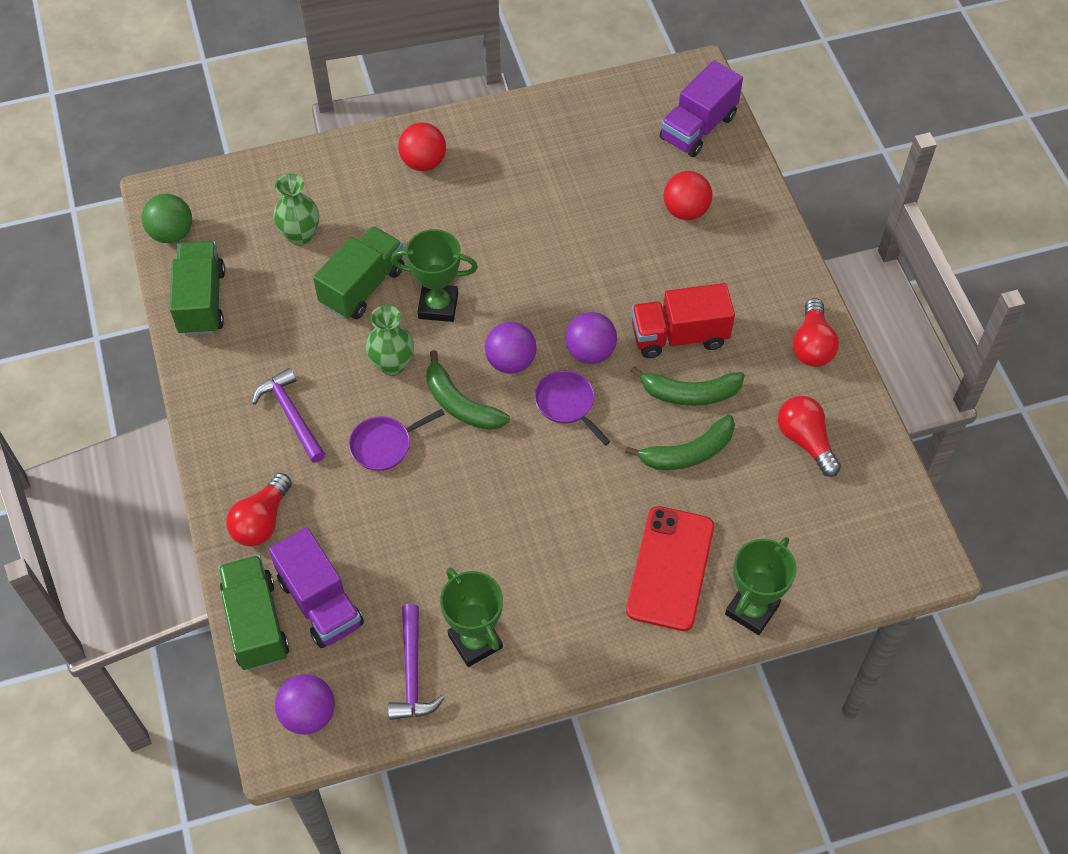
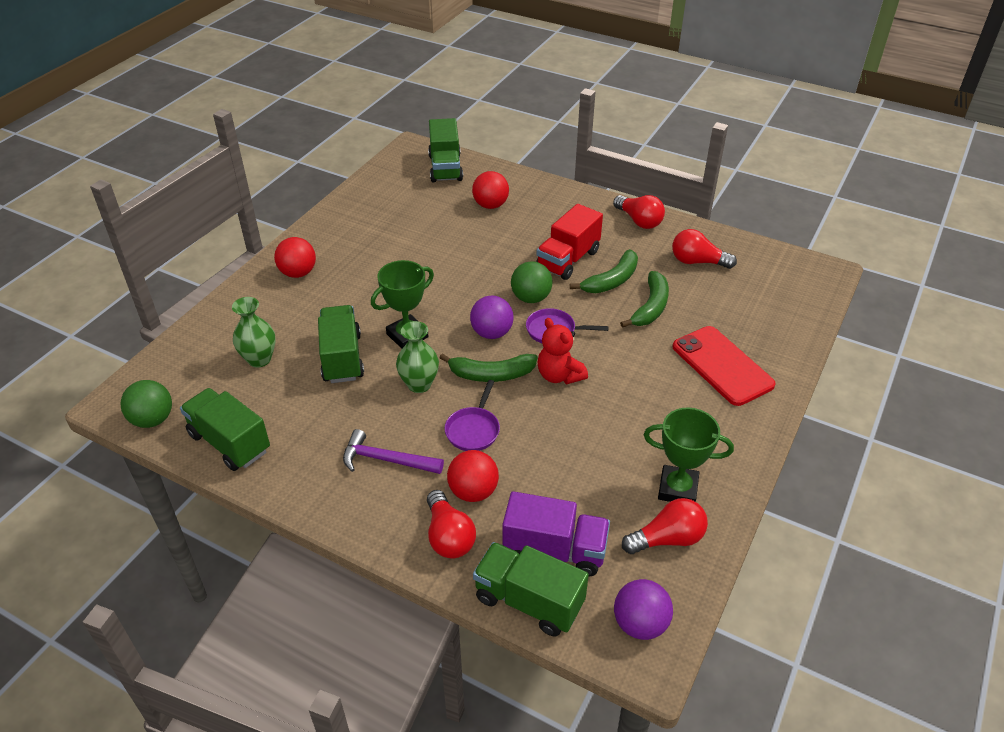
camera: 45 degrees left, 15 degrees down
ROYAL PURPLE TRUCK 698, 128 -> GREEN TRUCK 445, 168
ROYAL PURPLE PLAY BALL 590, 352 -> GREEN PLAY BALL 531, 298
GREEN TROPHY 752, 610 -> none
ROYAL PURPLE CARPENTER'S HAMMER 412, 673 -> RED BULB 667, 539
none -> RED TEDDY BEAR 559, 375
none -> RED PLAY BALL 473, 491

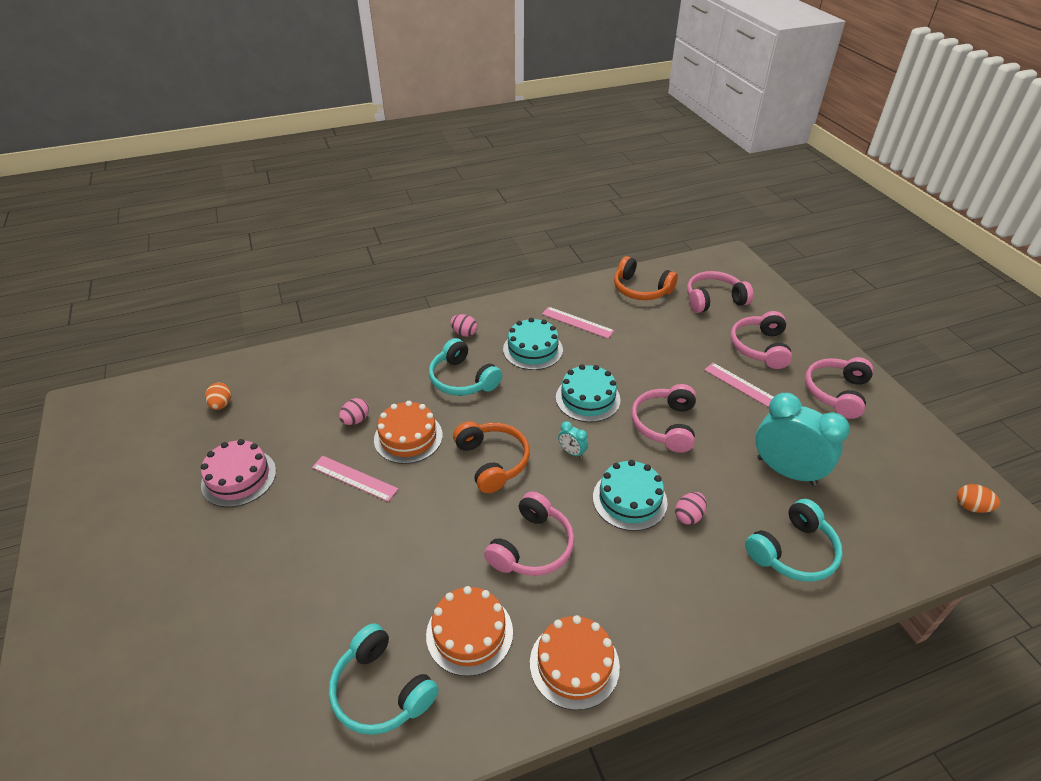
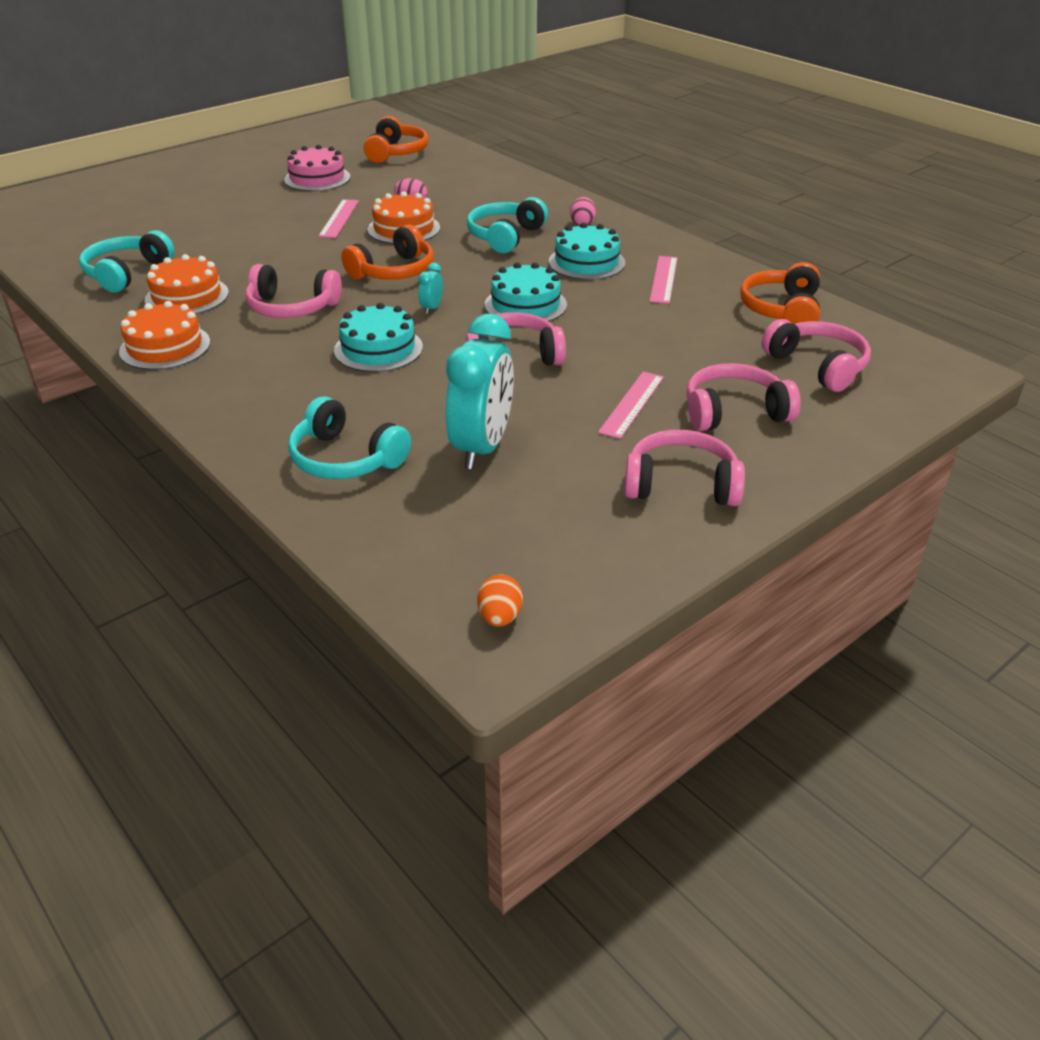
camera: 70 degrees right, 5 degrees down
ORANGE EGG 221, 405 -> ORANGE HEADPHONES 396, 152
PINK EGG 688, 516 -> none

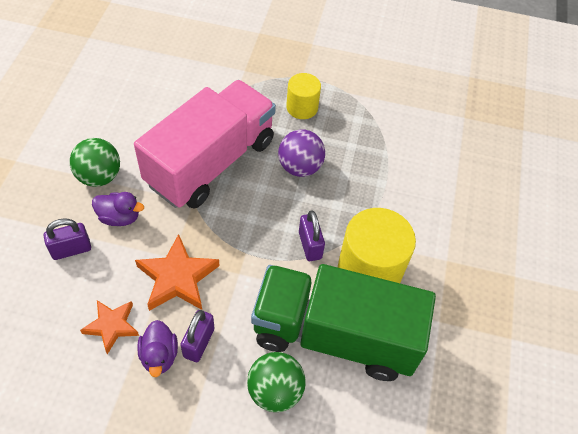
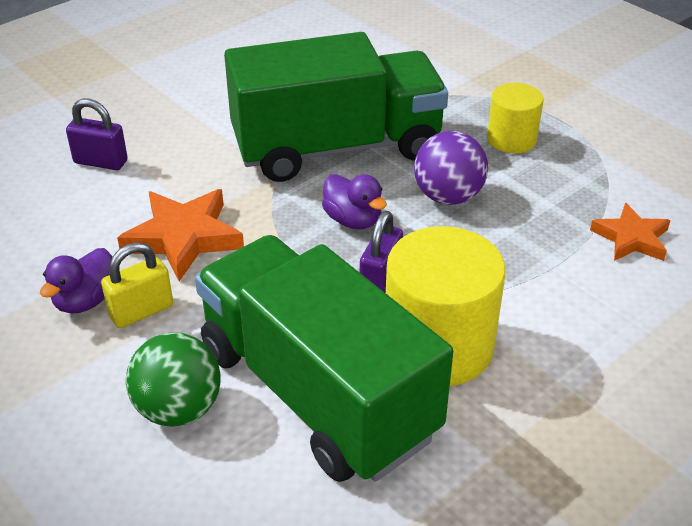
camera: 40 degrees right, 15 degrees down
PINK TRUCK 211, 162 -> GREEN TRUCK 337, 148
GREEN PLAY BALL 99, 176 -> none
ROYAL PURPLE RUBBER DUCK 119, 217 -> ROYAL PURPLE RUBBER DUCK 353, 220, move
ORANGE STAR 112, 326 -> ORANGE STAR 631, 238, move
ROYAL PURPLE LOCK 199, 343 -> BRIGHT YELLOW LOCK 141, 311

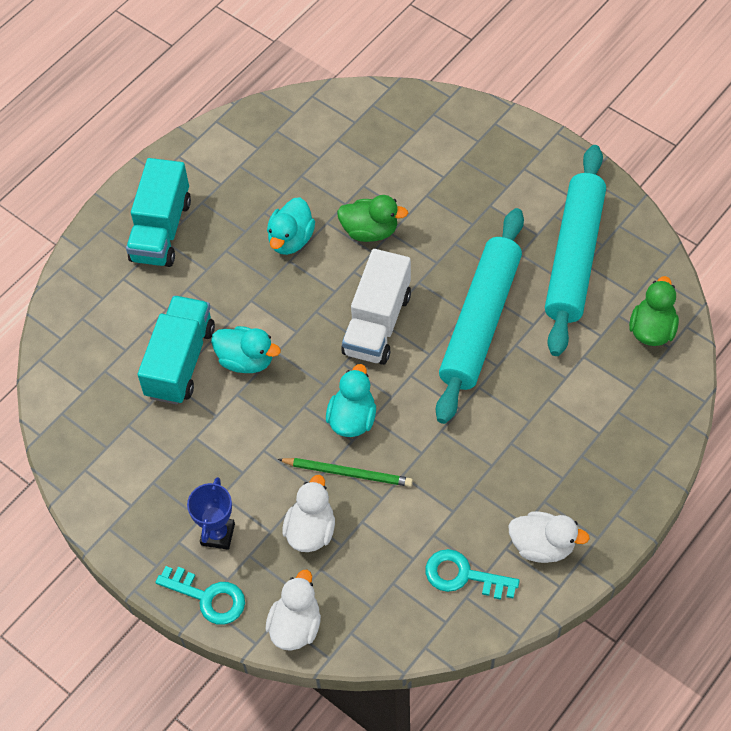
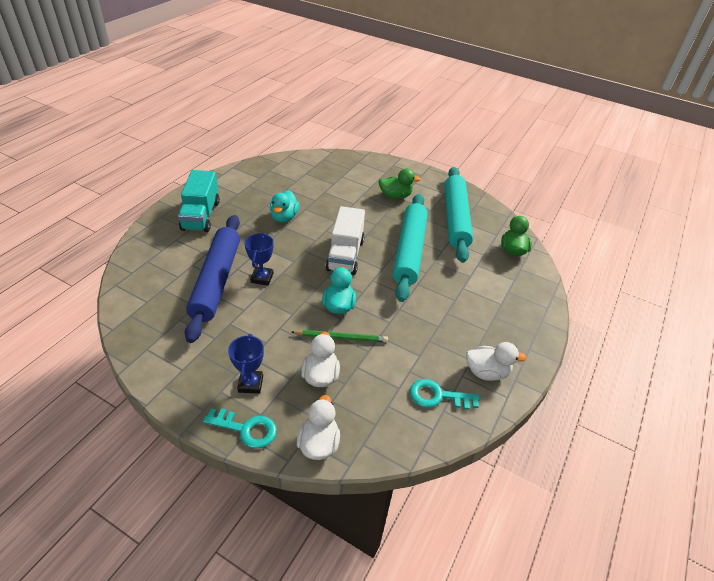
camera: 15 degrees left, 15 degrees down
GREEN RUBBER DUCK 370, 231 -> GREEN RUBBER DUCK 395, 196, move
TEAL TRUCK 180, 362 -> ROYAL BLUE ROLLING PIN 216, 281
TEAL RUBBER DUCK 246, 360 -> ROYAL BLUE TROPHY 262, 278

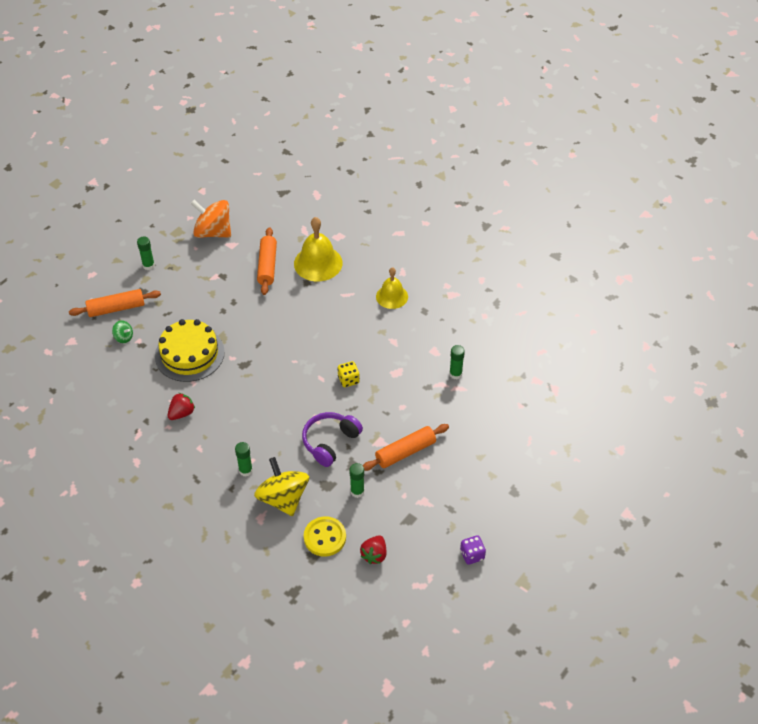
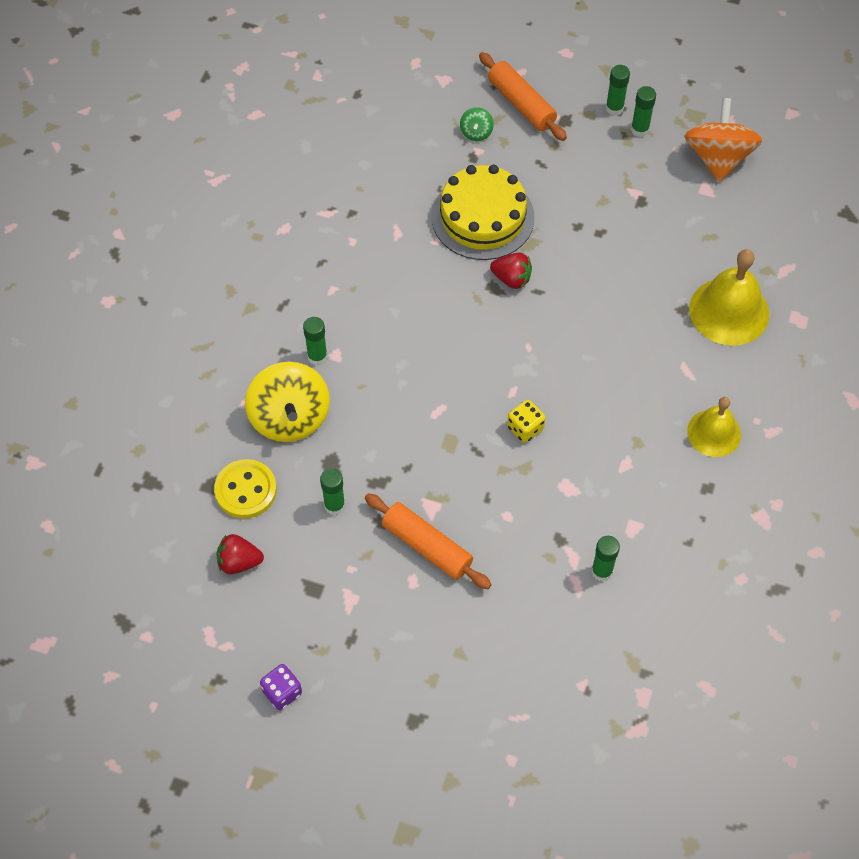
camera: 70 degrees right, 10 degrees up
ORANGE ROLLING PIN 267, 266 -> none
RED BERRY 182, 413 -> RED BERRY 511, 279, move
ROYAL PURPLE HEADPHONES 330, 442 -> none
BRIGHT YELLOW WHIRLIGIG 283, 498 -> BRIGHT YELLOW WHIRLIGIG 290, 417, 120 degrees clockwise
none -> GREEN GLUE 639, 129

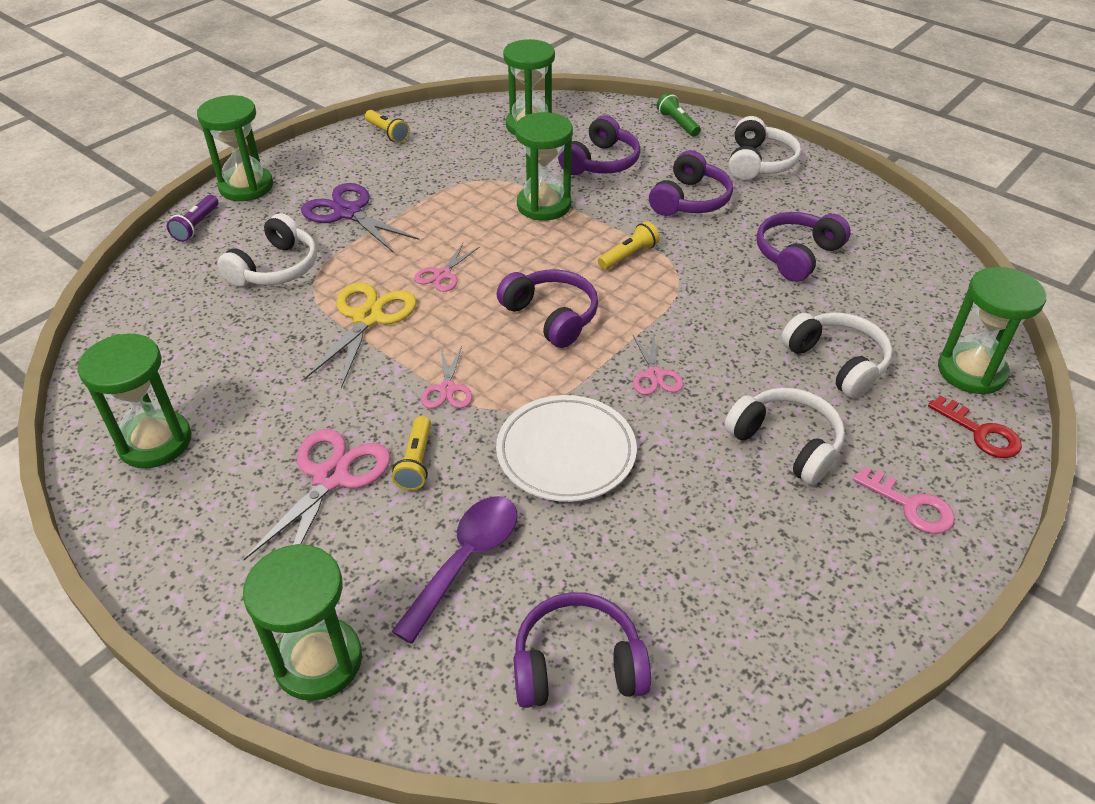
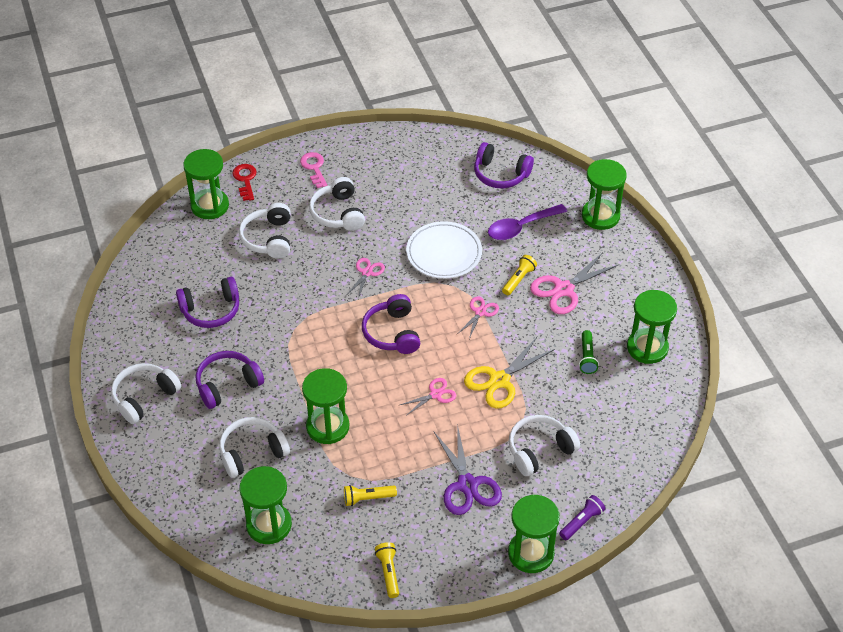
camera: 150 degrees left, 5 degrees up
GREEN POCKET TORCH 677, 123 -> GREEN POCKET TORCH 587, 357, move
ROYAL PURPLE HEADPHONES 601, 162 -> WHITE HEADPHONES 252, 452
BRIGHT YELLOW POCKET TORCH 629, 255 -> BRIGHT YELLOW POCKET TORCH 367, 498, move

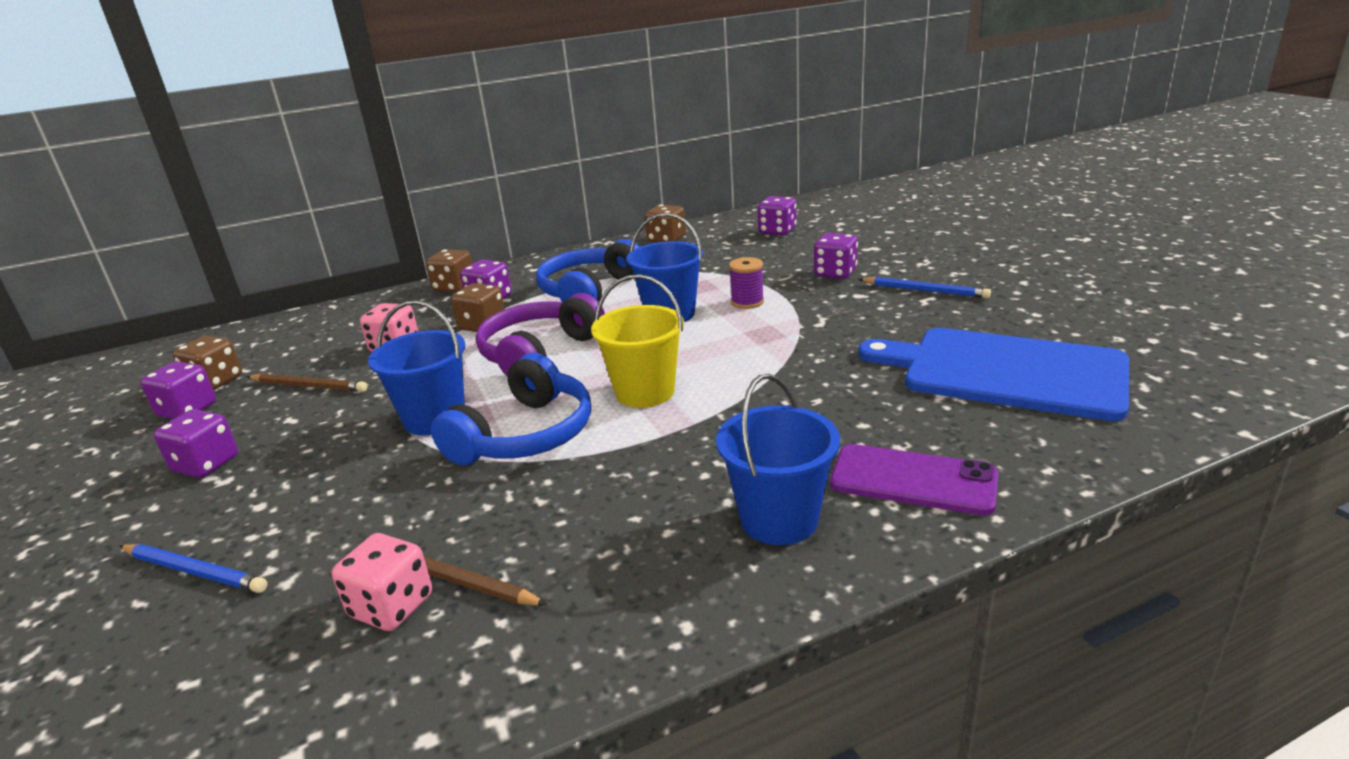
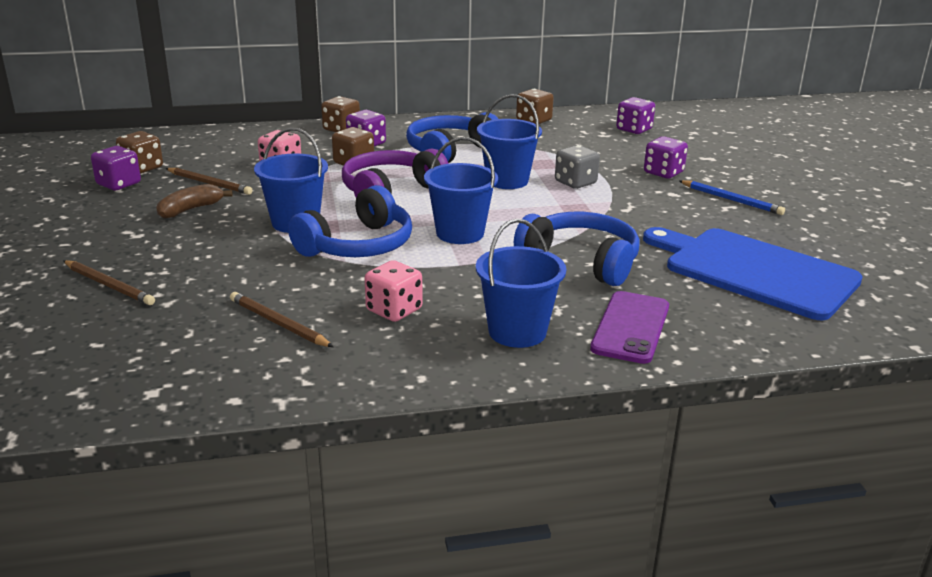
camera: 10 degrees right, 0 degrees up
ROYAL PURPLE BOBBIN 747, 302 -> ASH-GREY GAME DIE 575, 182
BRIGHT YELLOW PAIL 645, 392 -> ROYAL BLUE PAIL 460, 233
ROYAL PURPLE GAME DIE 206, 464 -> none
ROYAL PURPLE PHONE 913, 480 -> ROYAL PURPLE PHONE 630, 327, 75 degrees clockwise
PINK GAME DIE 392, 606 -> PINK GAME DIE 394, 310, move
ROYAL BLUE LEAD PENCIL 194, 571 -> DARK BROWN LEAD PENCIL 108, 285
none -> DARK BROWN BANANA 190, 209
none -> ROYAL BLUE HEADPHONES 581, 261

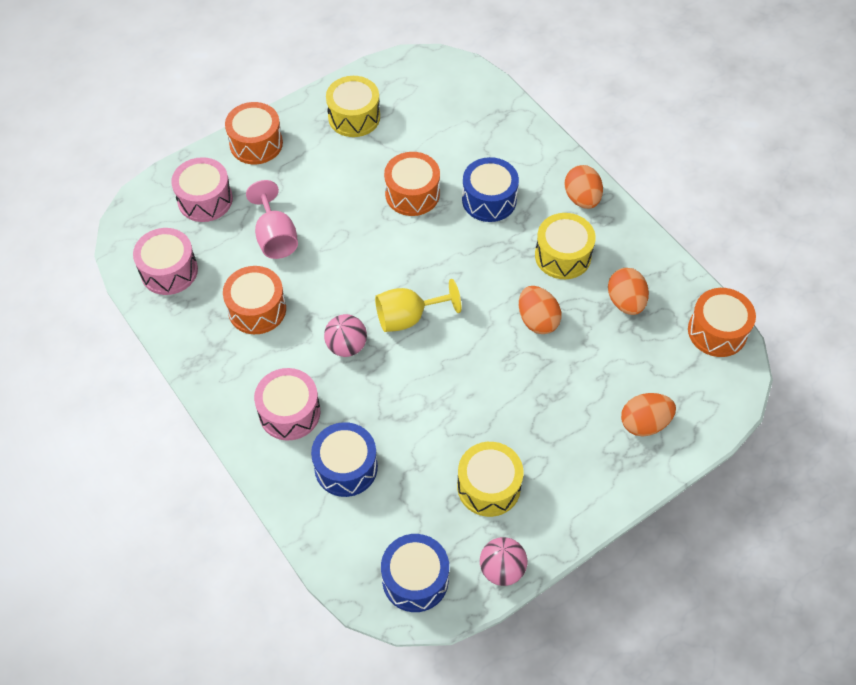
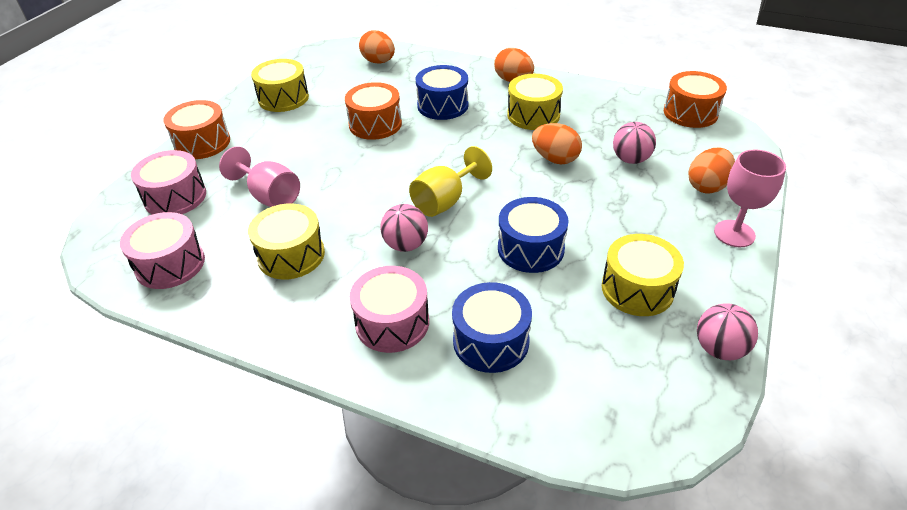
camera: 30 degrees left, 15 degrees down
ORANGE SNARE DRUM 257, 309 -> BRIGHT YELLOW SNARE DRUM 291, 255
ORANGE EGG 625, 302 -> ORANGE EGG 378, 62, move
ROYAL BLUE SNARE DRUM 415, 579 -> ROYAL BLUE SNARE DRUM 530, 249, move
none -> PINK PLAY BALL 630, 159
none -> PINK CHALICE 734, 233

